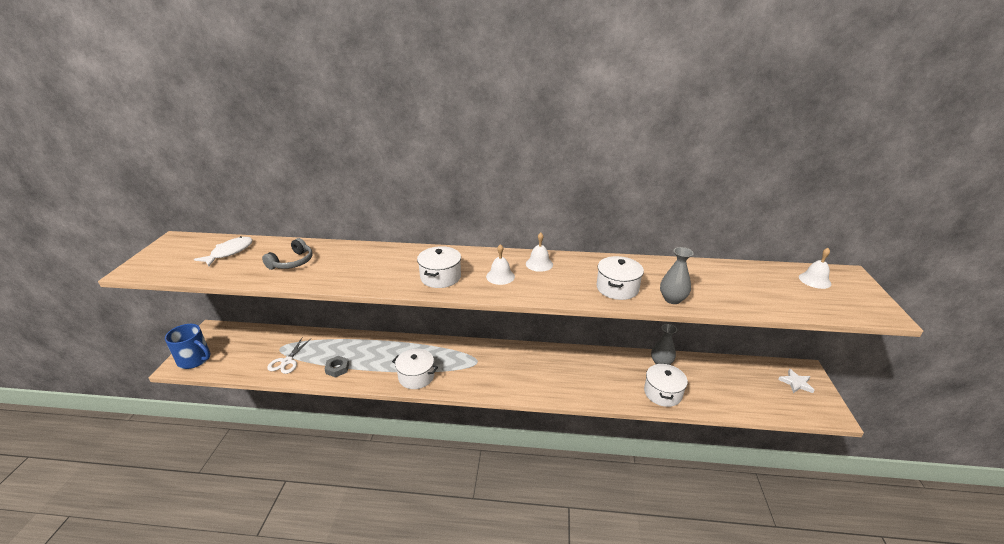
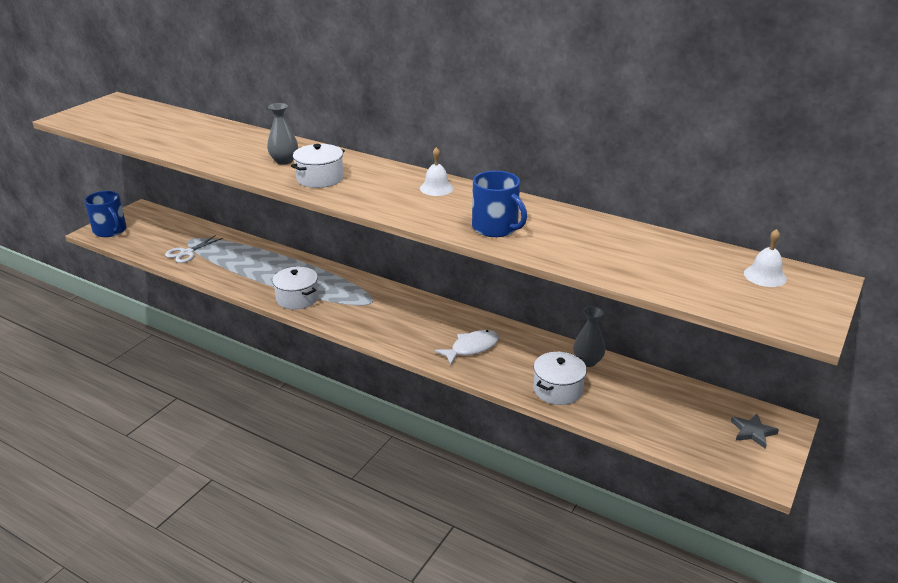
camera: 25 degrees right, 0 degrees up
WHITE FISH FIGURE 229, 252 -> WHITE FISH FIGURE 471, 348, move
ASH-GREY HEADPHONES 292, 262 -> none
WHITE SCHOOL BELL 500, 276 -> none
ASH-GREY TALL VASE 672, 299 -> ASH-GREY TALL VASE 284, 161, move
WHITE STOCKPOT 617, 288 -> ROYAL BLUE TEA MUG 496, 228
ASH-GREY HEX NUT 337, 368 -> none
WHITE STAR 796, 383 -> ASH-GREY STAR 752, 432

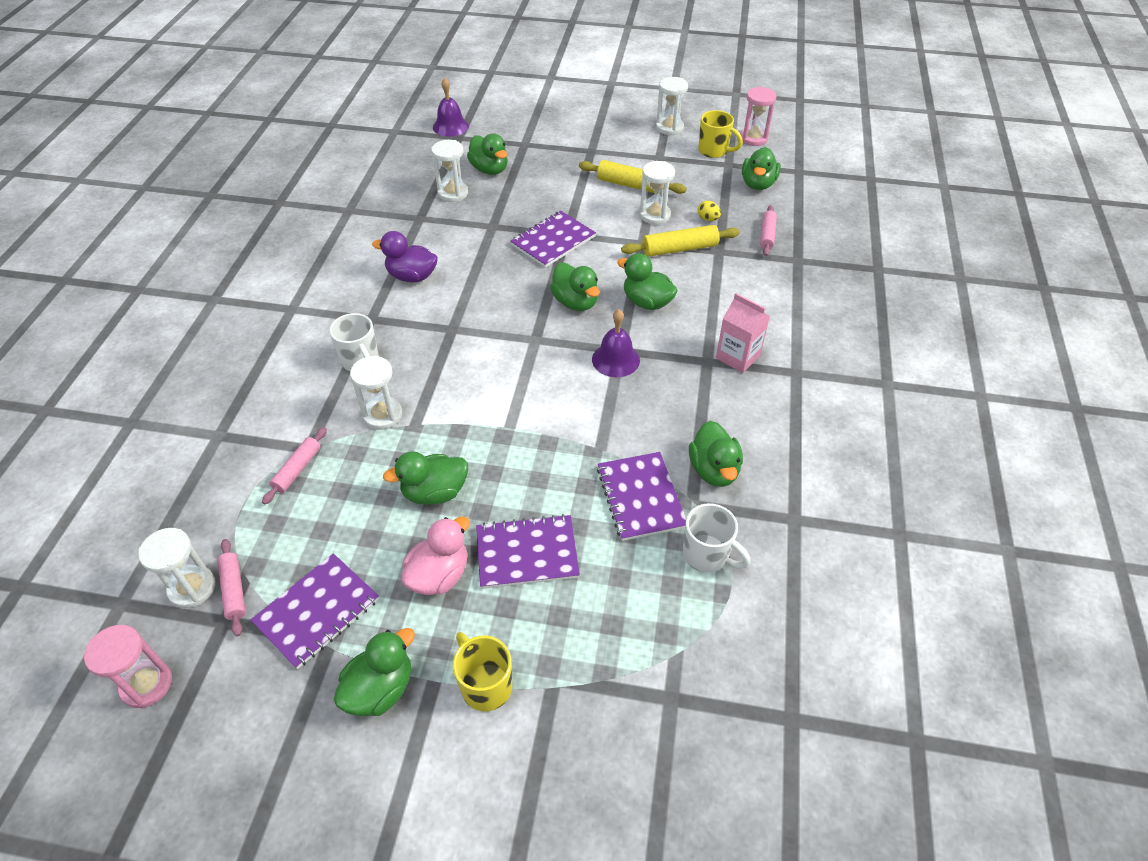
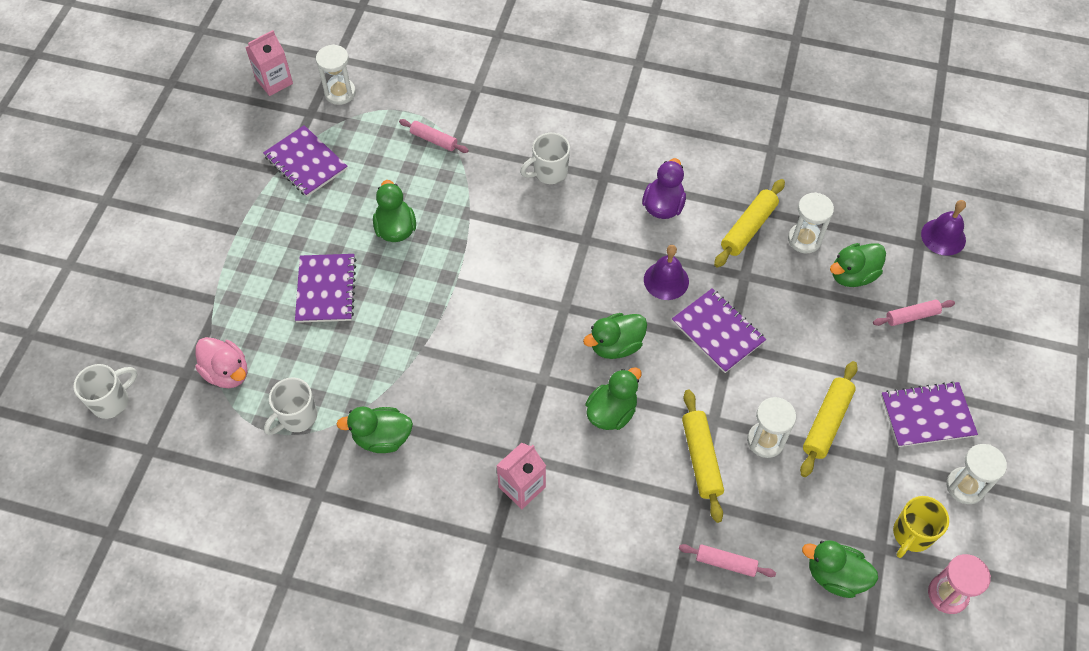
camera: 95 degrees right, 10 degrees up
BRIGHT YELLOW EGG 708, 219 -> none
ROYAL PURPLE SCHOOL BELL 615, 359 -> ROYAL PURPLE SCHOOL BELL 666, 280, move
WHITE SANDGLASS 382, 415 -> none
ROYAL PURPLE EXERCISE BOOK 641, 497 -> ROYAL PURPLE EXERCISE BOOK 927, 416, move
PINK RUBBER DUCK 439, 575 -> PINK RUBBER DUCK 227, 372, move
PINK ROLLING PIN 234, 590 -> PINK ROLLING PIN 912, 316, move
PINK SANDGLASS 147, 684 -> PINK MILK CARTON 274, 81
GREEN RUBBER DUCK 380, 689 -> none
BRIGHT YELLOW TEA MUG 485, 685 -> none
none -> BRIGHT YELLOW ROLLING PIN 748, 228
none -> WHITE TEA MUG 112, 401

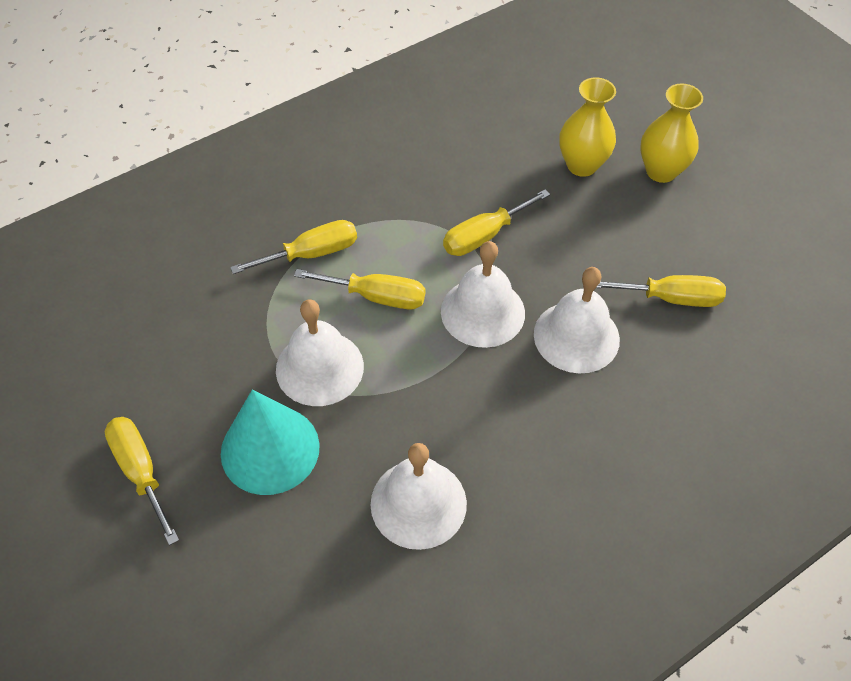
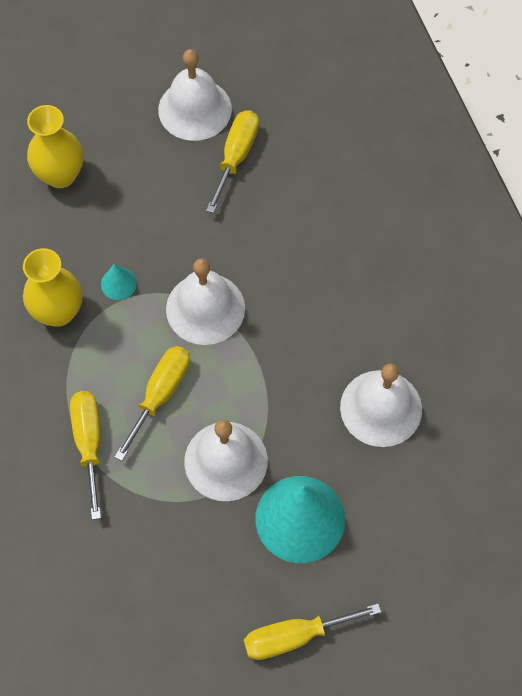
camera: 75 degrees left, 10 degrees up
BRIGHT YELLOW TALL VASE 661, 171 -> BRIGHT YELLOW TALL VASE 58, 312, move
BRIGHT YELLOW SCREWDRIVER 484, 236 -> TEAL CONE 118, 283
WHITE SCHOOL BELL 576, 336 -> WHITE SCHOOL BELL 195, 109, move

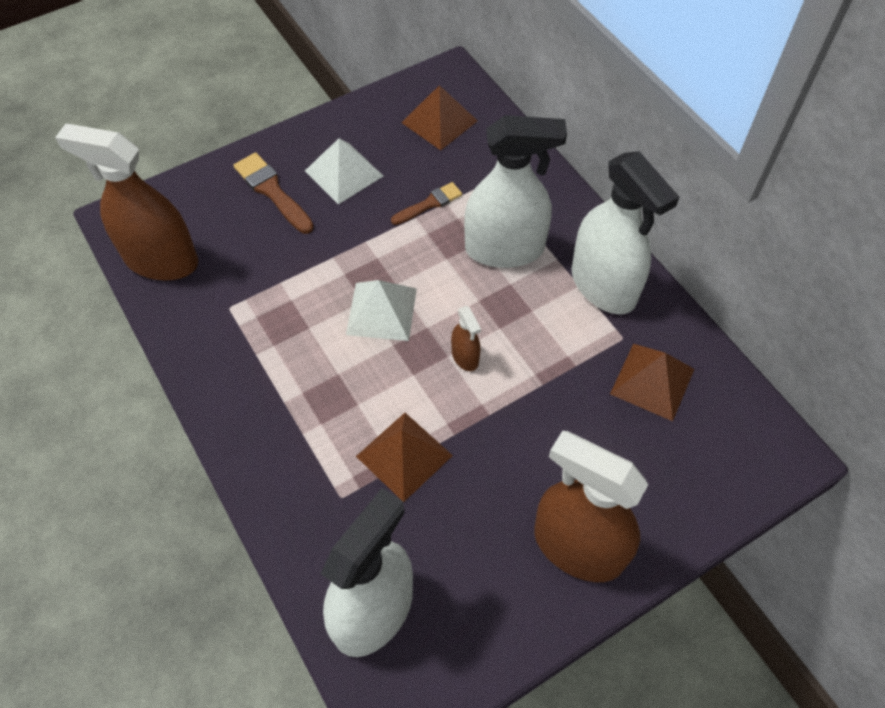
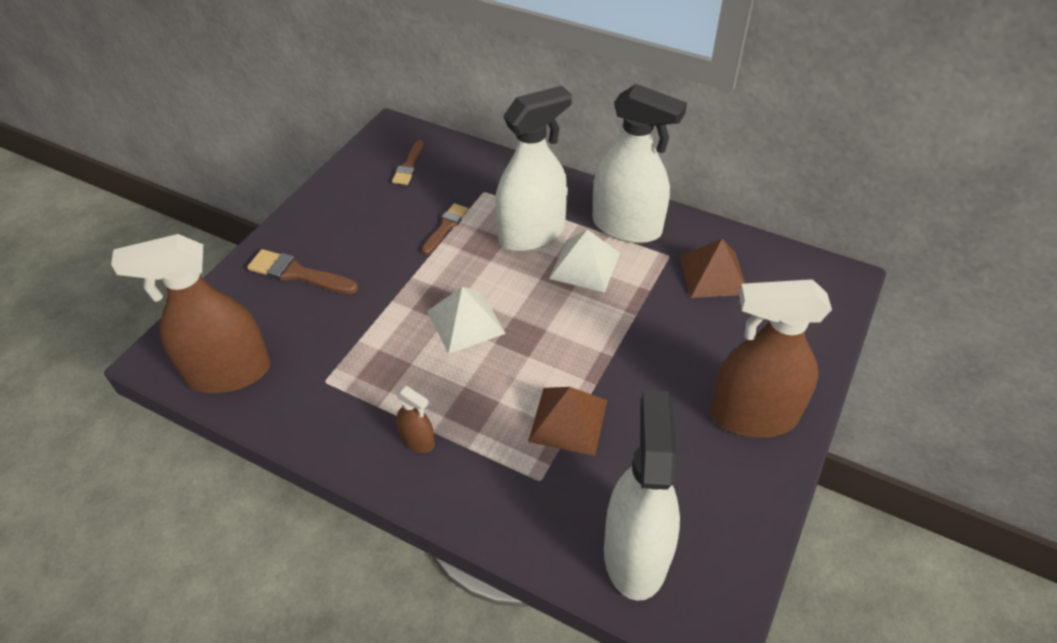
camera: 30 degrees left, 10 degrees down
DARK BROWN PYRAMID SHAPE 439, 121 -> DARK BROWN PAINT BRUSH 409, 166
WHITE PYRAMID SHAPE 344, 173 -> WHITE PYRAMID SHAPE 585, 265, move
DARK BROWN SPRAYER 465, 356 -> DARK BROWN SPRAYER 417, 440, move

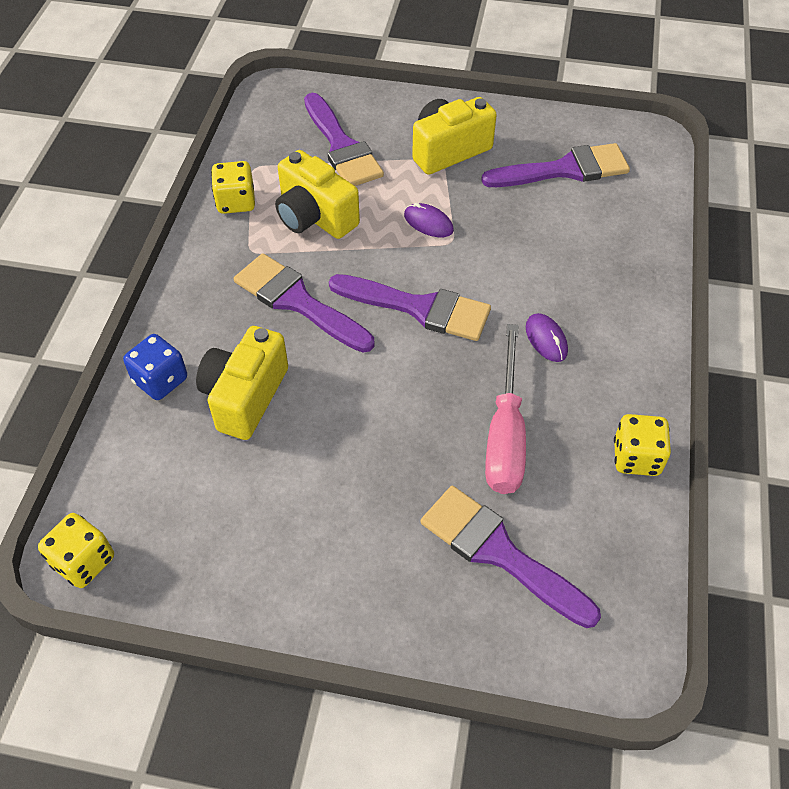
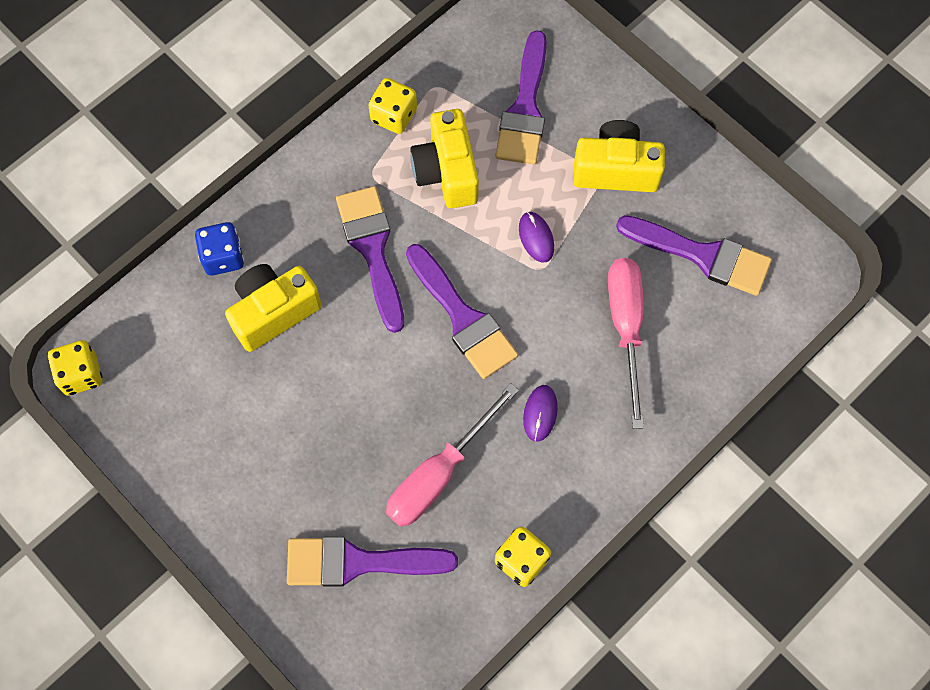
camera: 35 degrees right, 15 degrees up
ROYAL PURPLE PAINT BRUSH 499, 552 -> ROYAL PURPLE PAINT BRUSH 358, 562, 75 degrees counterclockwise
none -> PINK SCREWDRIVER 626, 327

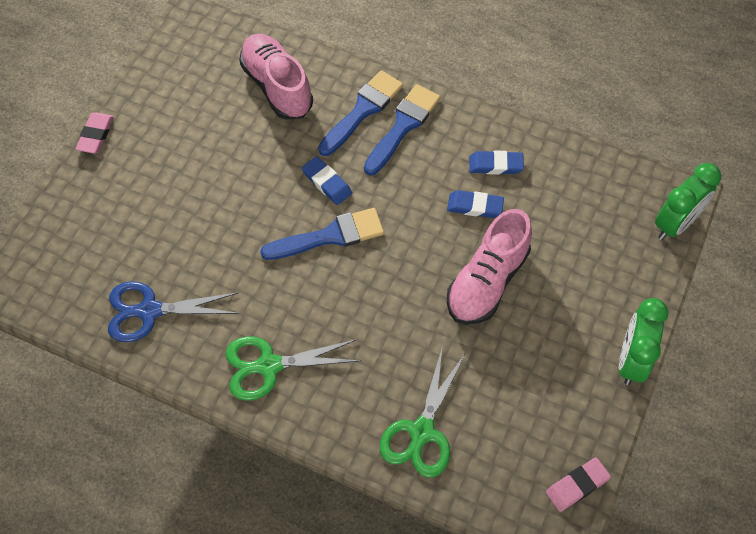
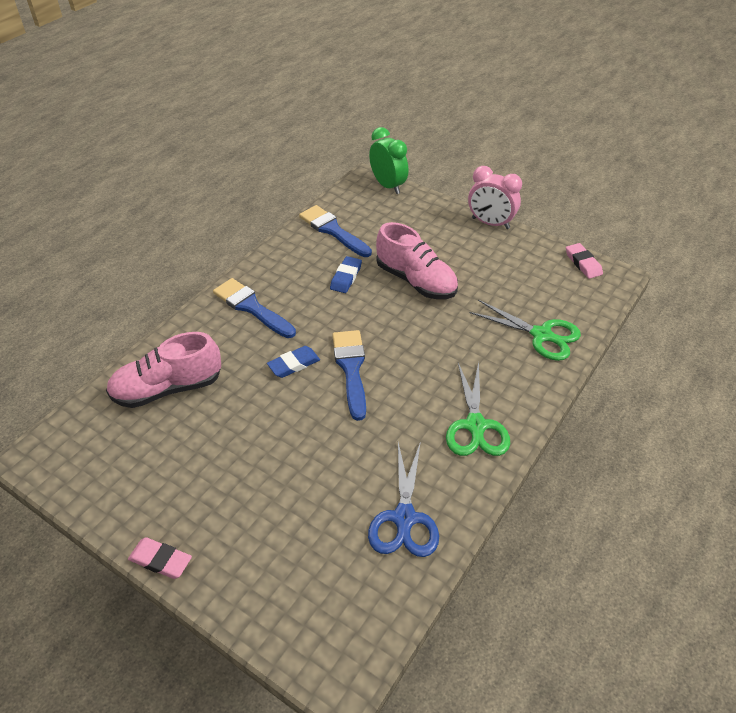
camera: 80 degrees left, 15 degrees down
ROYAL BLUE PAINT BRUSH 363, 110 -> ROYAL BLUE PAINT BRUSH 332, 230, move
ROYAL BLUE PENCIL ERASER 495, 165 -> none
GREEN ALARM CLOCK 631, 360 -> PINK ALARM CLOCK 490, 223

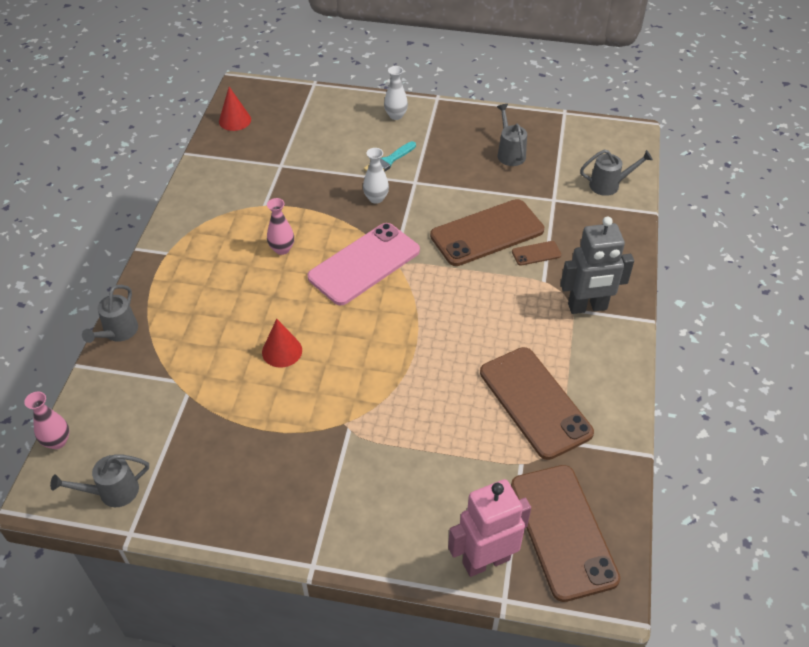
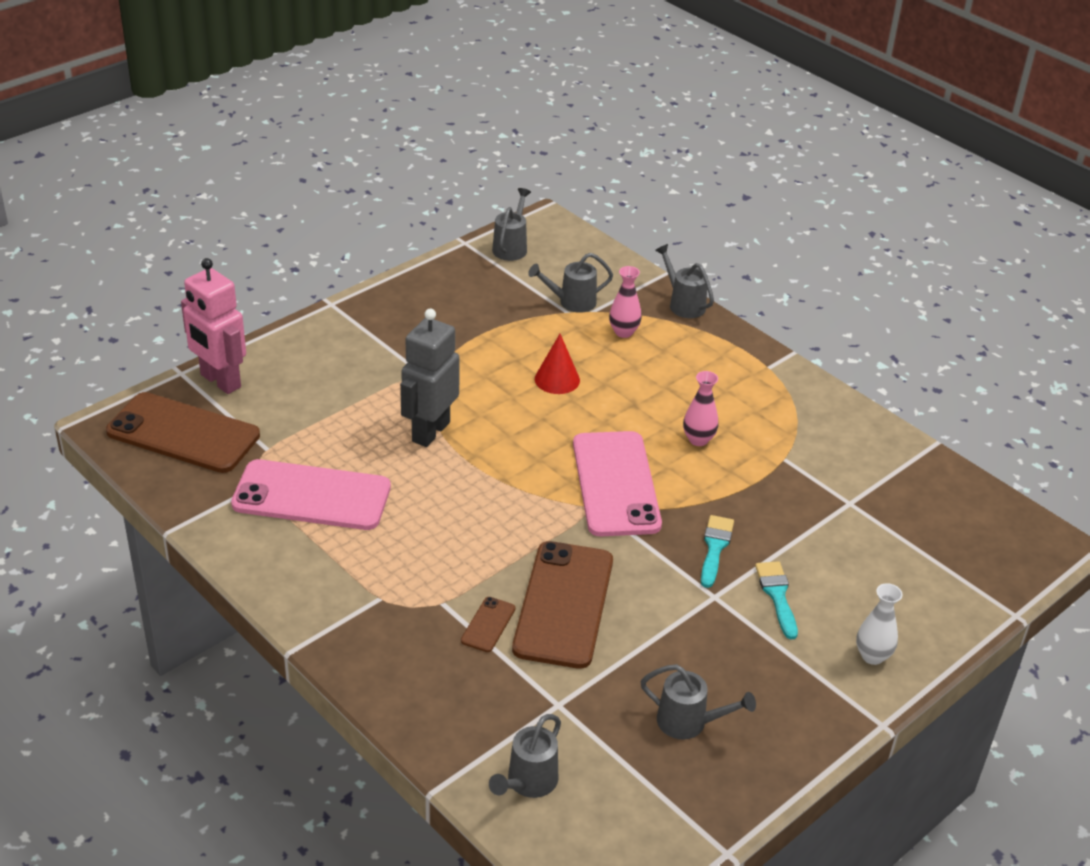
camera: 125 degrees right, 10 degrees down
RED CONE 235, 120 -> none
WHITE TALL VASE 376, 198 -> TEAL PAINT BRUSH 715, 547
ASH-GREY ROBOT 587, 307 -> ASH-GREY ROBOT 430, 432, move
DARK BROWN PHONE 535, 402 -> PINK PHONE 312, 496
PINK TALL VASE 57, 441 -> PINK TALL VASE 623, 332, move
PINK ROBOT 486, 560 -> PINK ROBOT 220, 381, 120 degrees clockwise
none -> ASH-GREY WATERING CAN 572, 302

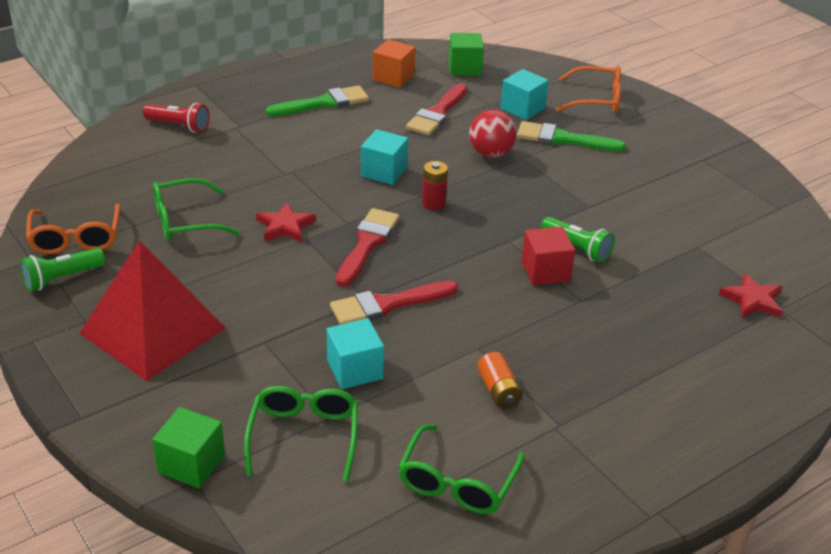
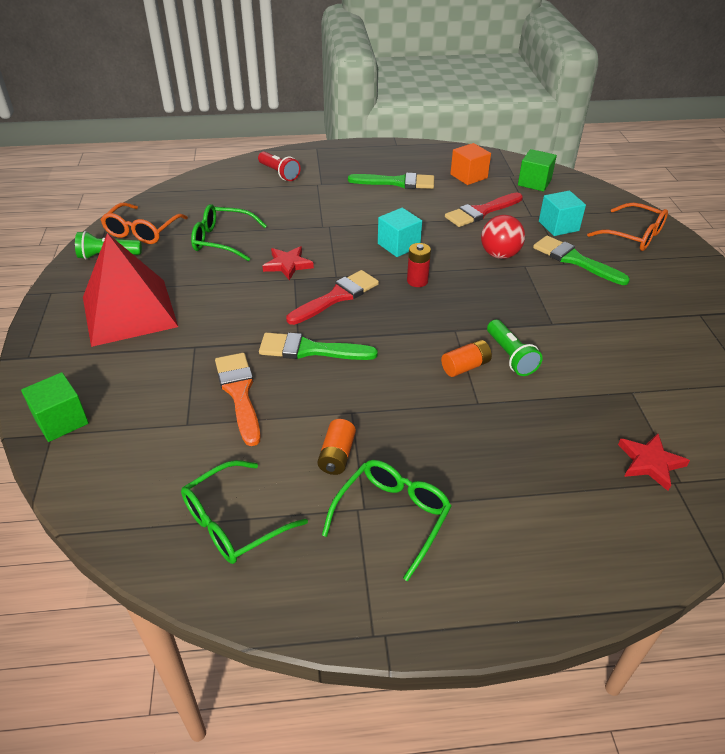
camera: 30 degrees right, 5 degrees up
RED SOLID CUBE 545, 271 -> ORANGE AA BATTERY 465, 366
RED PAINT BRUSH 387, 304 -> GREEN PAINT BRUSH 310, 350
TEAL SOLID CUBE 355, 369 -> ORANGE PAINT BRUSH 239, 393
GREEN SPECTACLES 304, 436 -> GREEN SPECTACLES 392, 517, move

